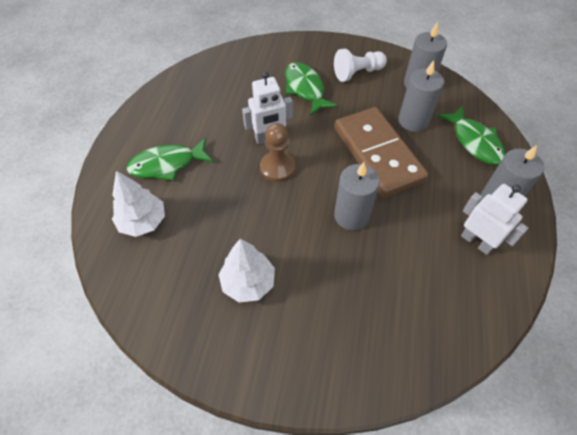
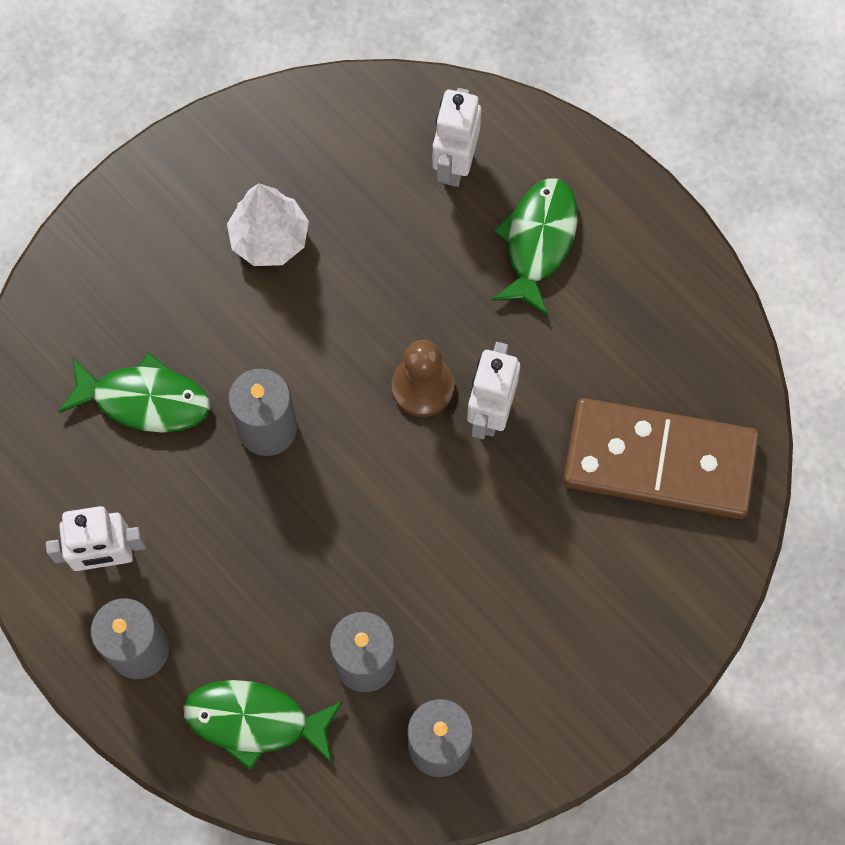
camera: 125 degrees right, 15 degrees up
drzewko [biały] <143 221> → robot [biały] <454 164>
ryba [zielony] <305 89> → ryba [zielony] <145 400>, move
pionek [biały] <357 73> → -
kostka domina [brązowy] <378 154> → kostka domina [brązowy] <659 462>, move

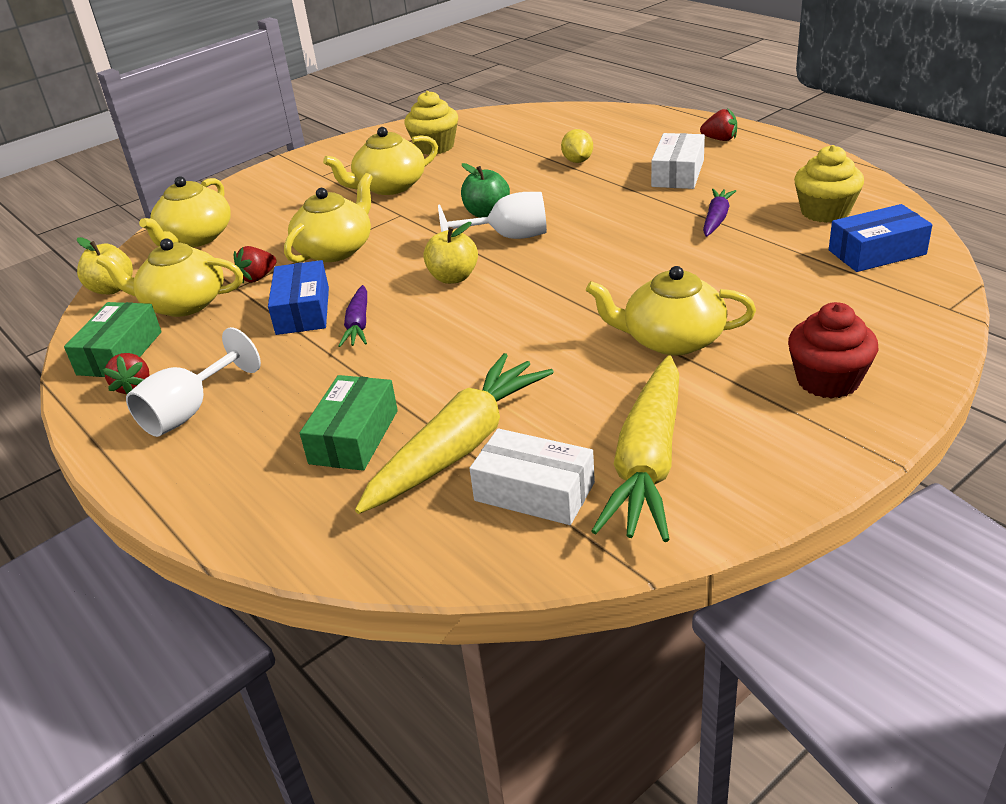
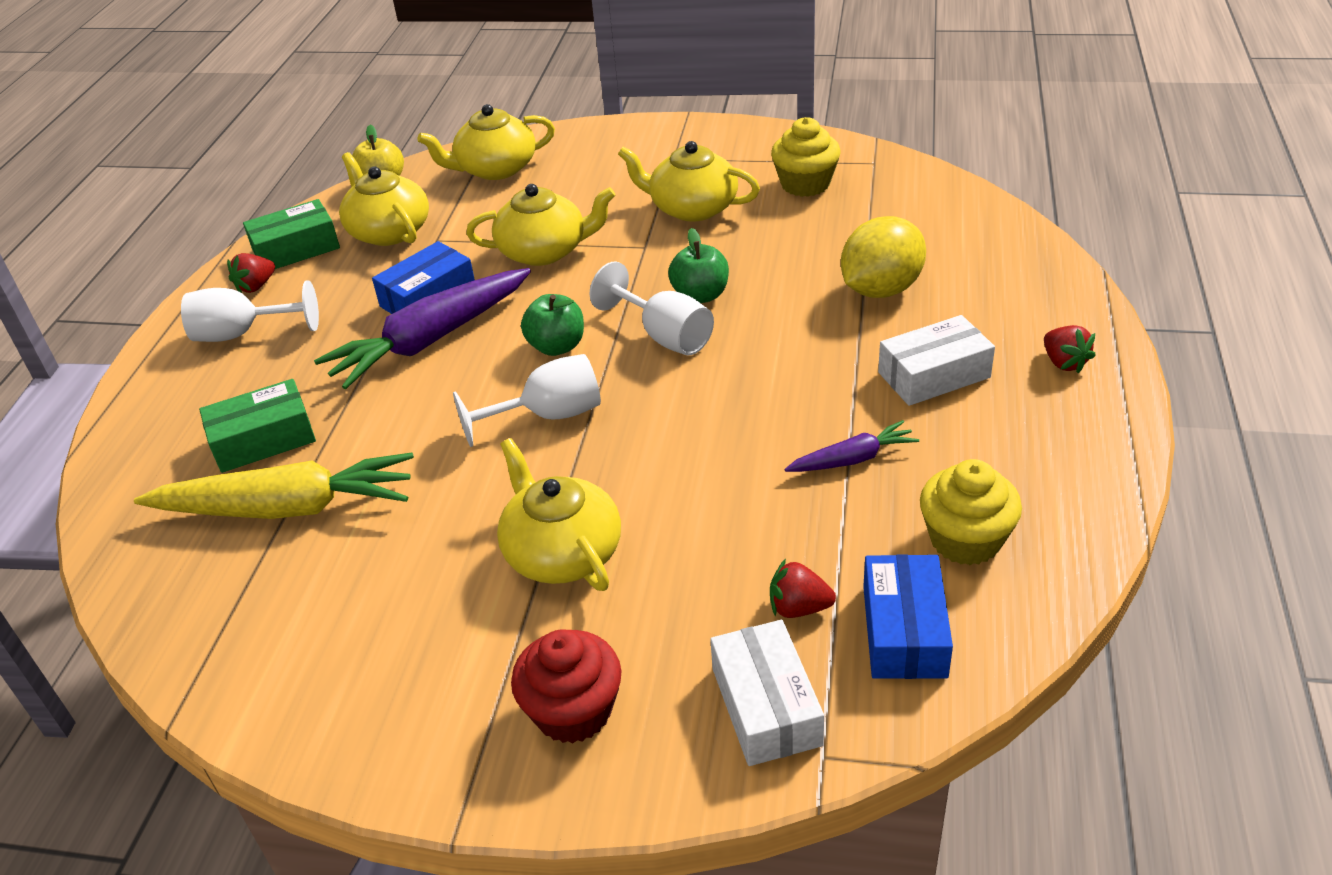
camera: 50 degrees right, 5 degrees up
truskawka [czerwony] <257 278> → truskawka [czerwony] <798 608>, move
marchewka [fioletowy] <358 324> → marchewka [fioletowy] <430 340>, x1.99
jabłko [żółty] <453 277> → jabłko [zielony] <557 346>
pudełko [biały] <534 492> → pudełko [biały] <766 706>, move
cytryna [żółty] <577 161> → cytryna [żółty] <881 289>, x1.79
marchewka [żółty] <647 462> → -
pudełko [niebieski] <877 252> → pudełko [niebieski] <904 631>, 60 degrees clockwise
- → kielich [biały] <548 416>

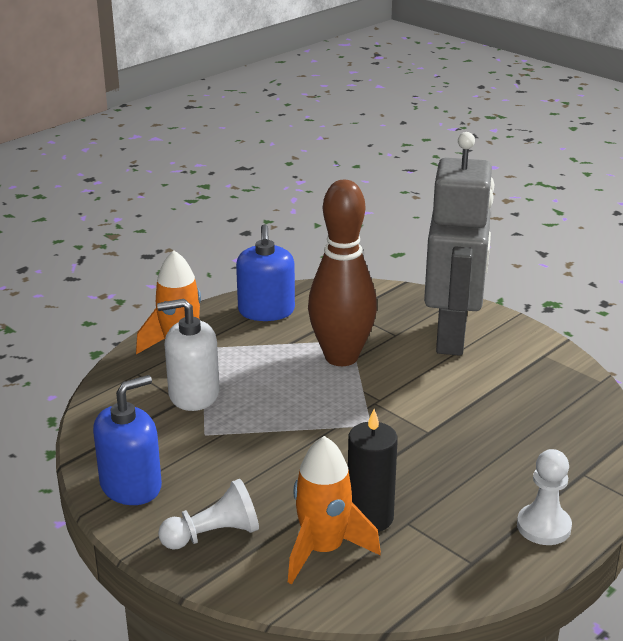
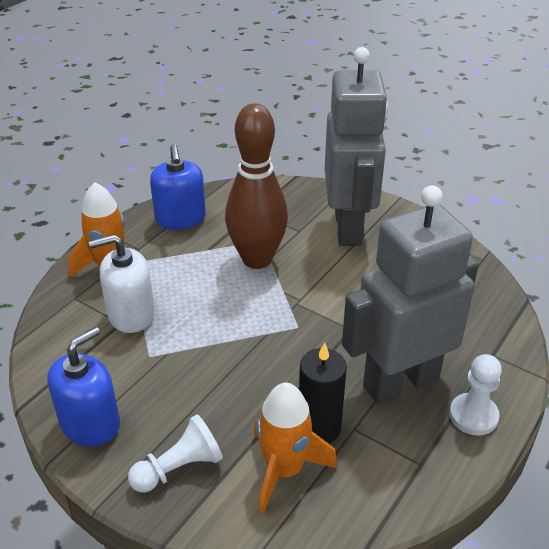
camera: 10 degrees left, 10 degrees up
- → robot [szary] <400 382>

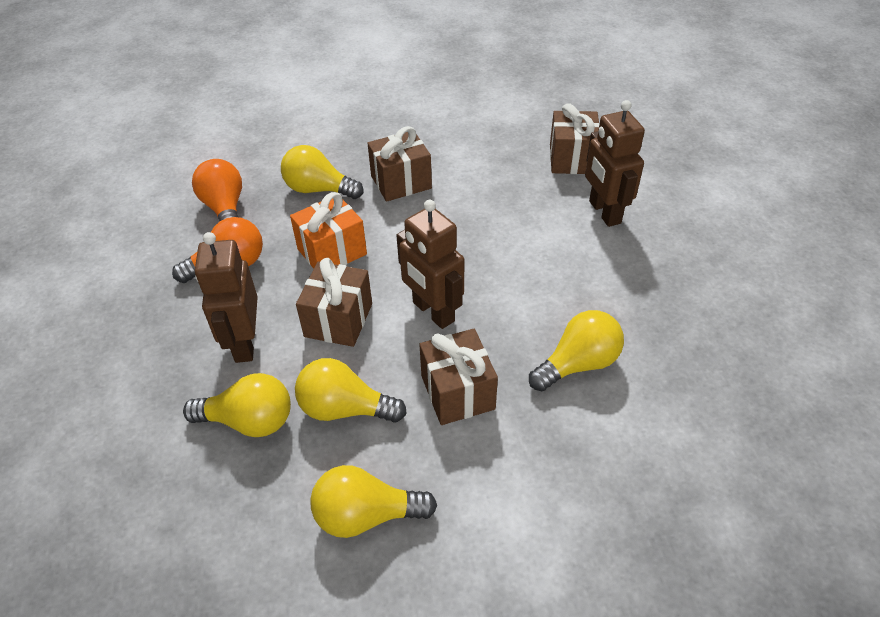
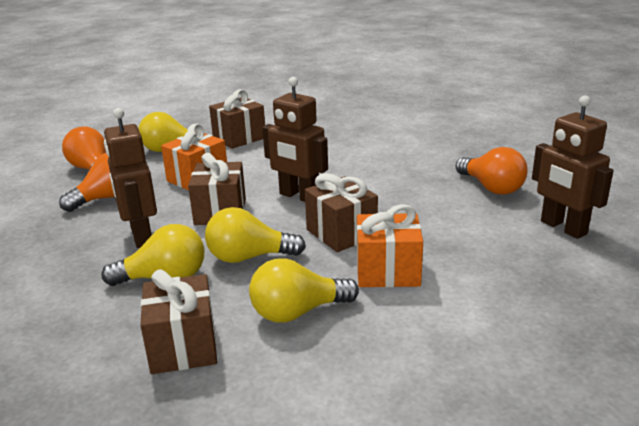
camera: 15 degrees left, 20 degrees down
żarówka [żółty] <578 364> → -
prezent [brązowy] <572 159> → prezent [brązowy] <183 346>, move
robot [brązowy] <604 212> → robot [brązowy] <563 228>, move
- → prezent [pomarańczowy] <387 271>
- → żarówka [pomarańczowy] <491 187>

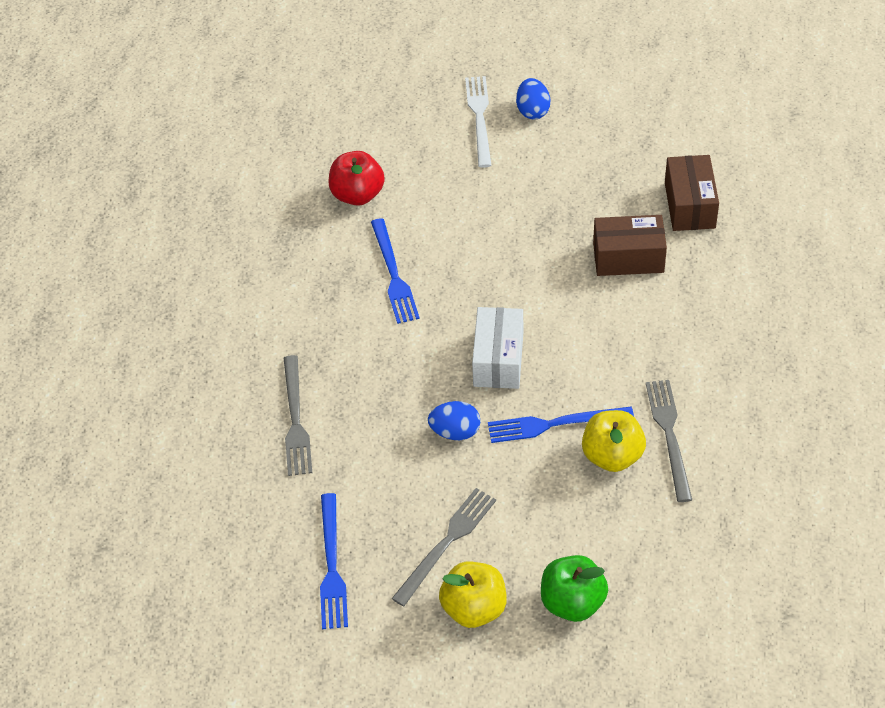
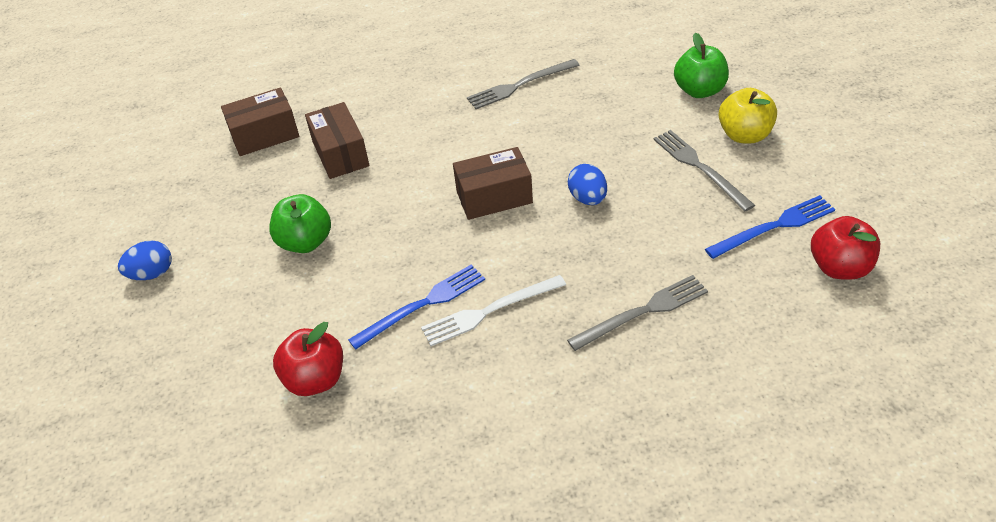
camera: 110 degrees left, 5 degrees down
widelec [szary] <446 543> → widelec [szary] <699 167>, 45 degrees clockwise
widelec [biały] <479 118> → widelec [biały] <489 311>, move
pudełko [biały] <498 360> → pudełko [brązowy] <494 197>
widelec [niebieski] <554 424> → -
jabłko [żółty] <612 456> → -
- → jabłko [zielony] <305 242>
- → jabłko [czerwony] <839 267>

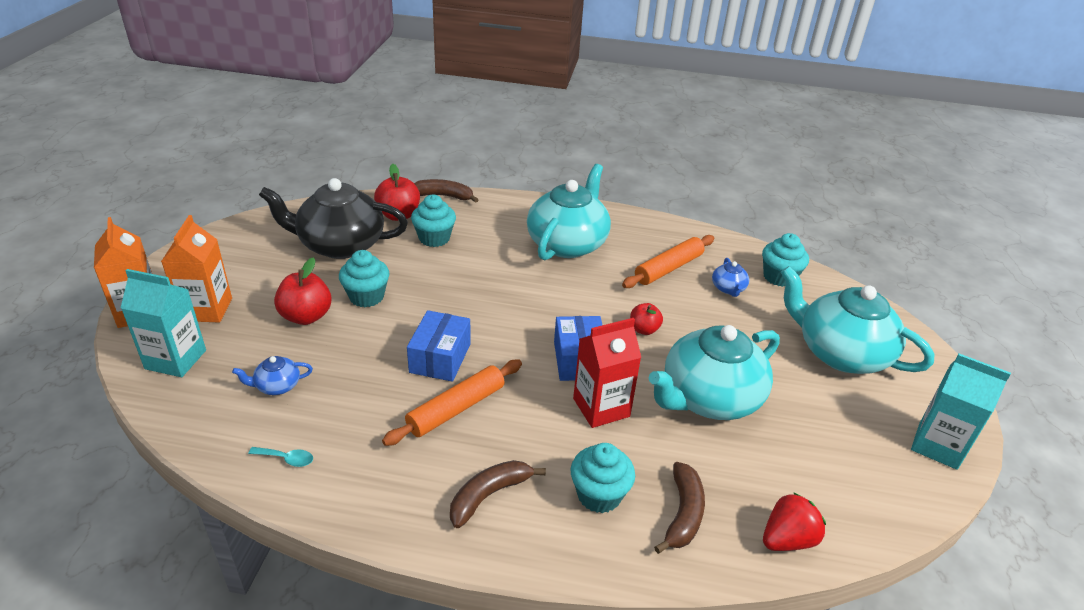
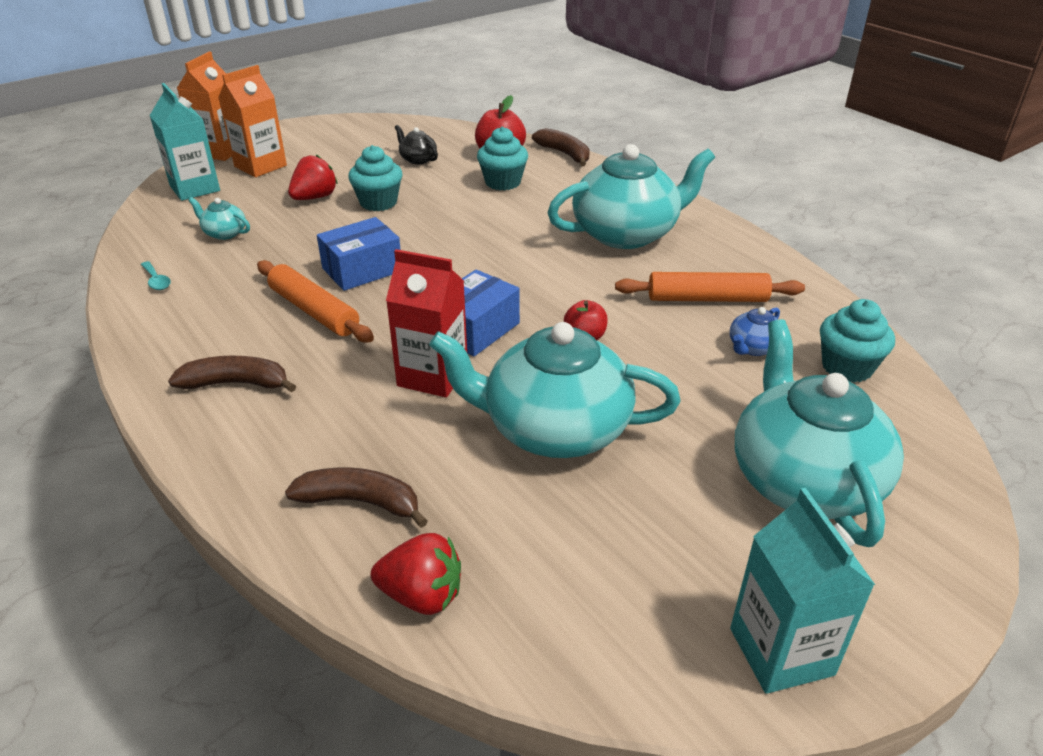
camera: 45 degrees right, 0 degrees up
imbryk [niebieski] <277 386> → imbryk [turkusowy] <224 233>
imbryk [czarny] <340 245> → imbryk [czarny] <417 159>, x0.42
jabłko [czerwony] <306 316> → truskawka [czerwony] <315 197>
wałek do ciasta [pomarańczowy] <456 409> → wałek do ciasta [pomarańczowy] <314 311>, 45 degrees clockwise
muffinka [turkusowy] <599 495> → -
banan [brązowy] <683 514> → banan [brązowy] <360 502>, 135 degrees counterclockwise

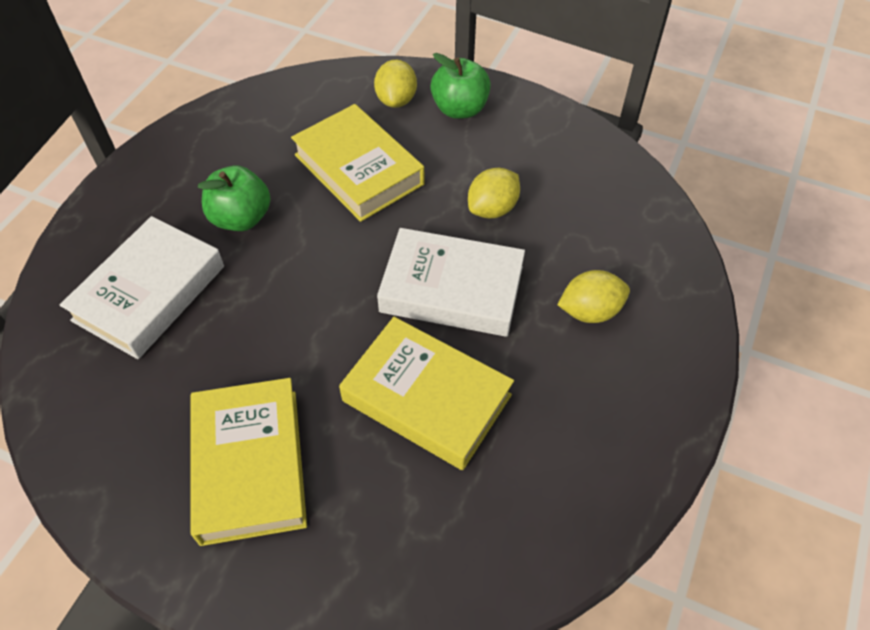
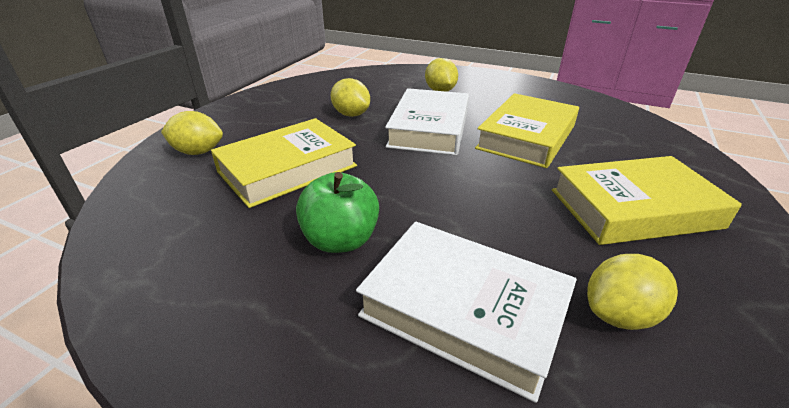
camera: 90 degrees left, 20 degrees down
jabłko [zielony] <460 109> → -
- → cytryna [żółty] <619 314>

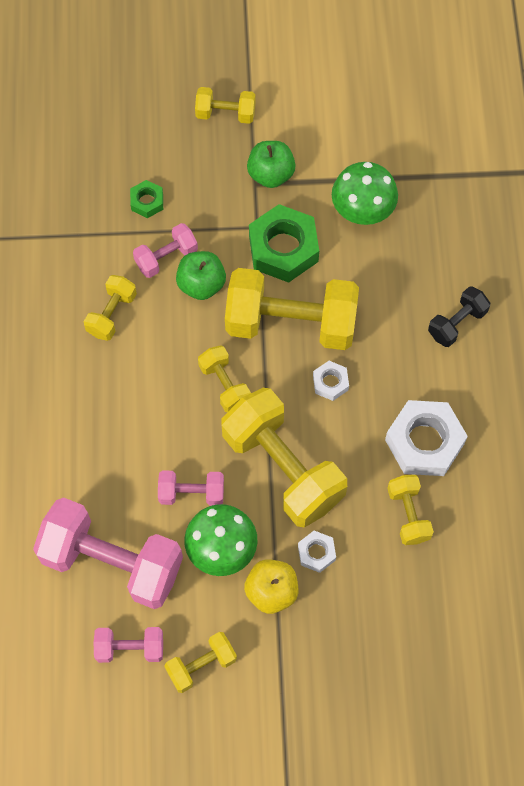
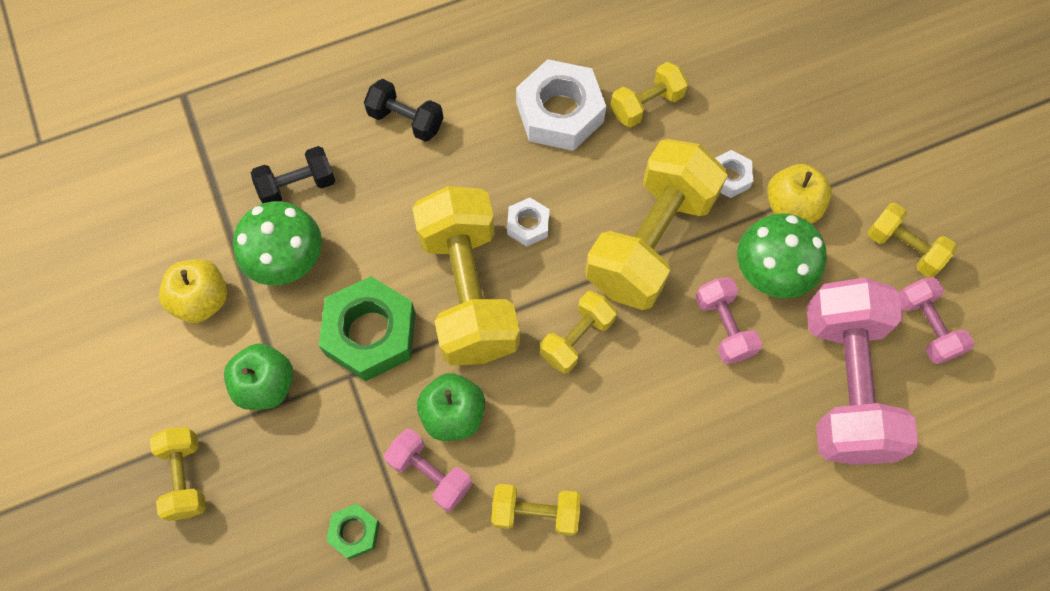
camera: 110 degrees left, 0 degrees up
- → jabłko [żółty] <202 300>
- → hantel [czarny] <298 186>

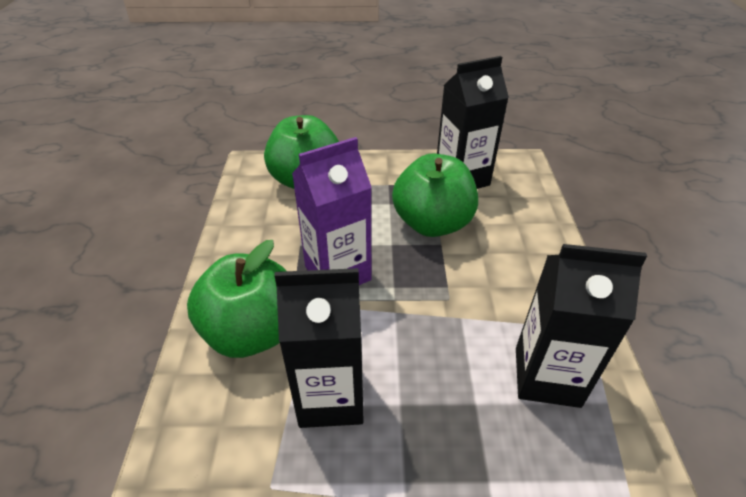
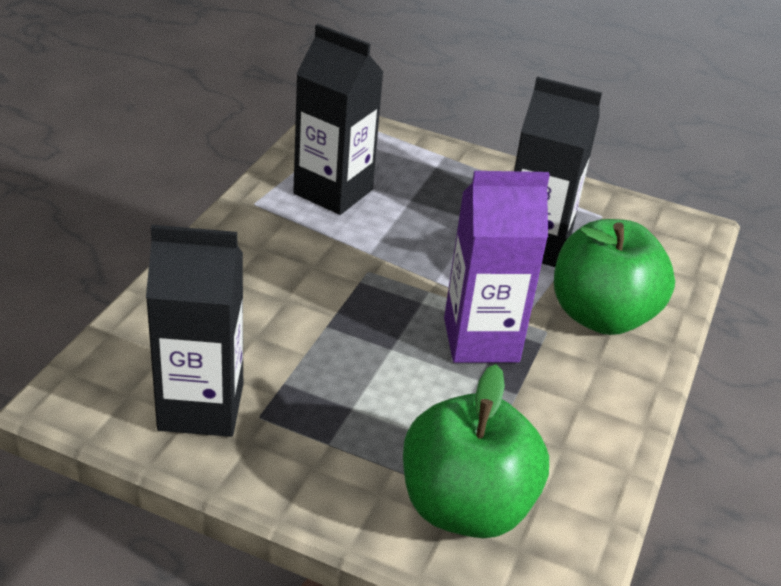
camera: 160 degrees left, 5 degrees down
jabłko [zielony] <432 223> → -

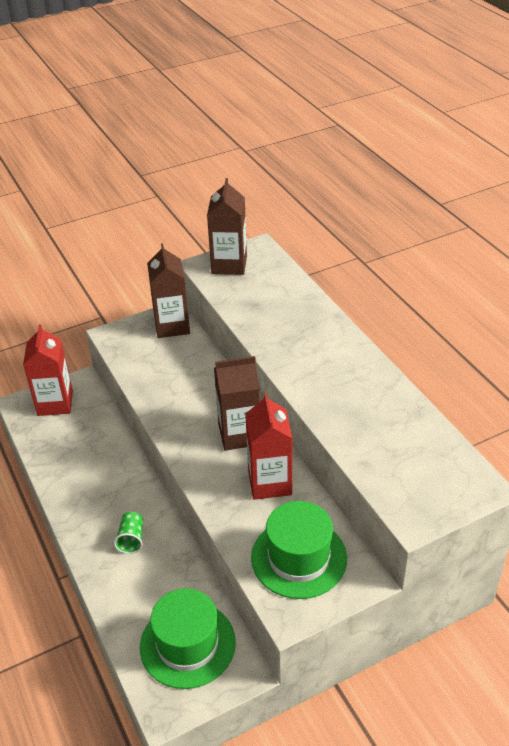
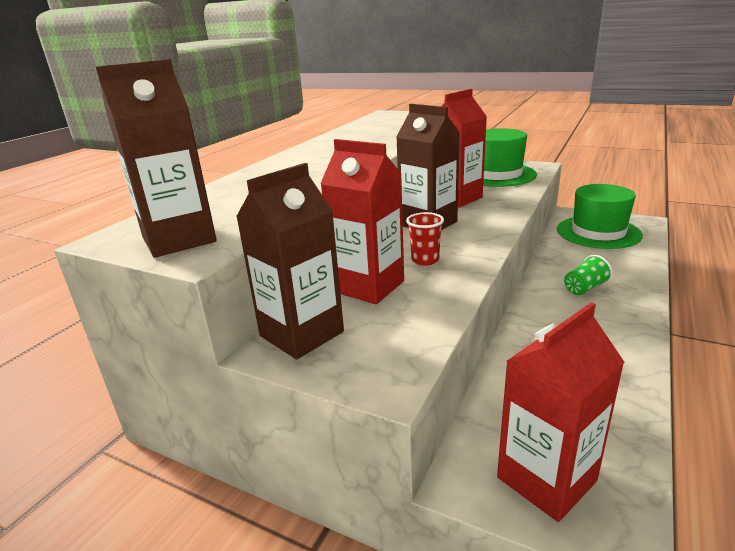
camera: 125 degrees left, 15 degrees down
- → karton mleka [czerwony] <368 286>
- → szklanka [czerwony] <425 260>

